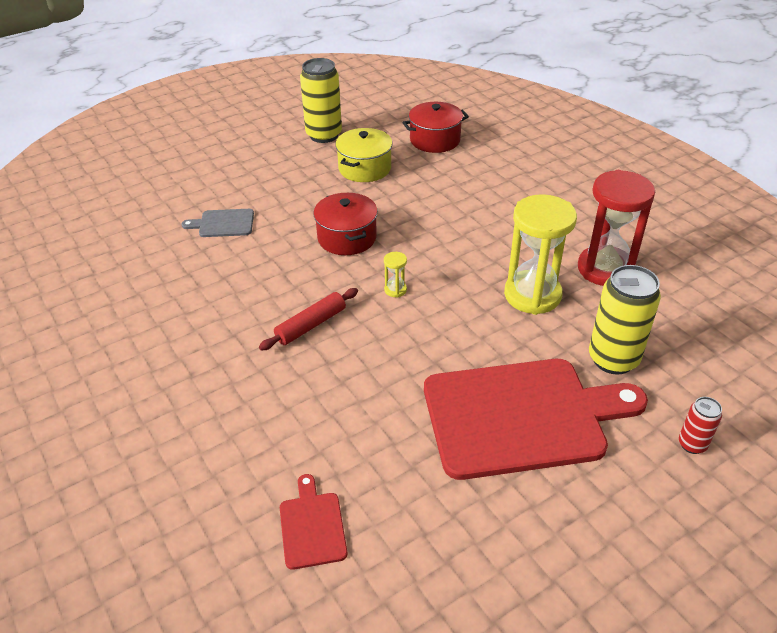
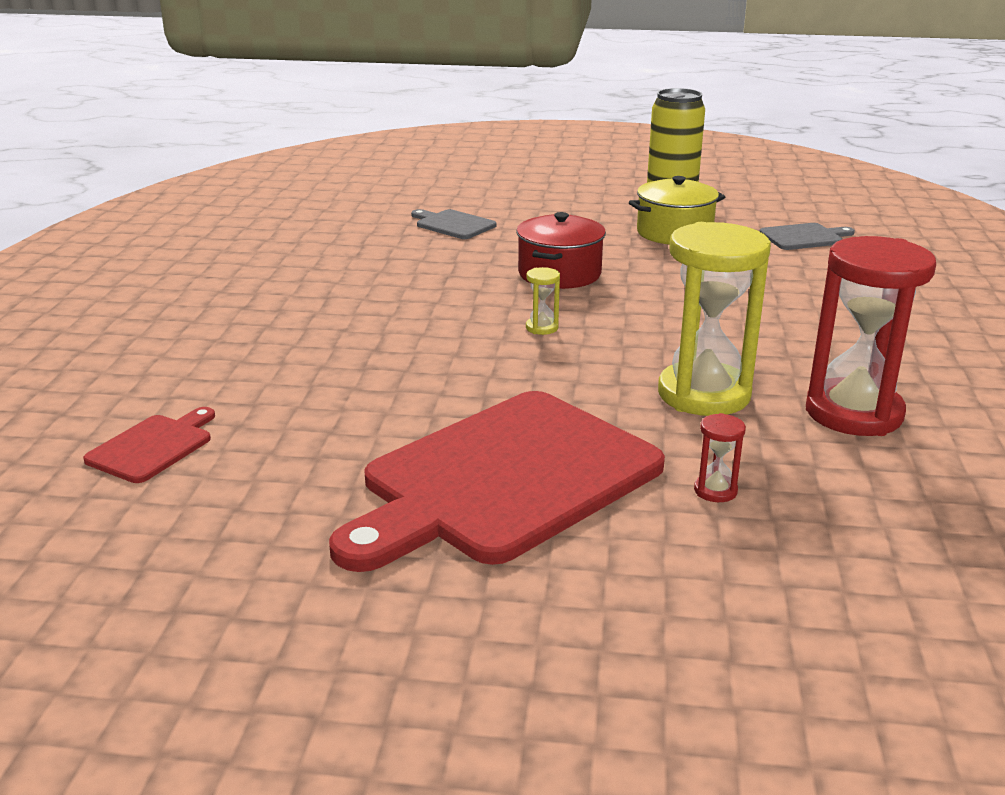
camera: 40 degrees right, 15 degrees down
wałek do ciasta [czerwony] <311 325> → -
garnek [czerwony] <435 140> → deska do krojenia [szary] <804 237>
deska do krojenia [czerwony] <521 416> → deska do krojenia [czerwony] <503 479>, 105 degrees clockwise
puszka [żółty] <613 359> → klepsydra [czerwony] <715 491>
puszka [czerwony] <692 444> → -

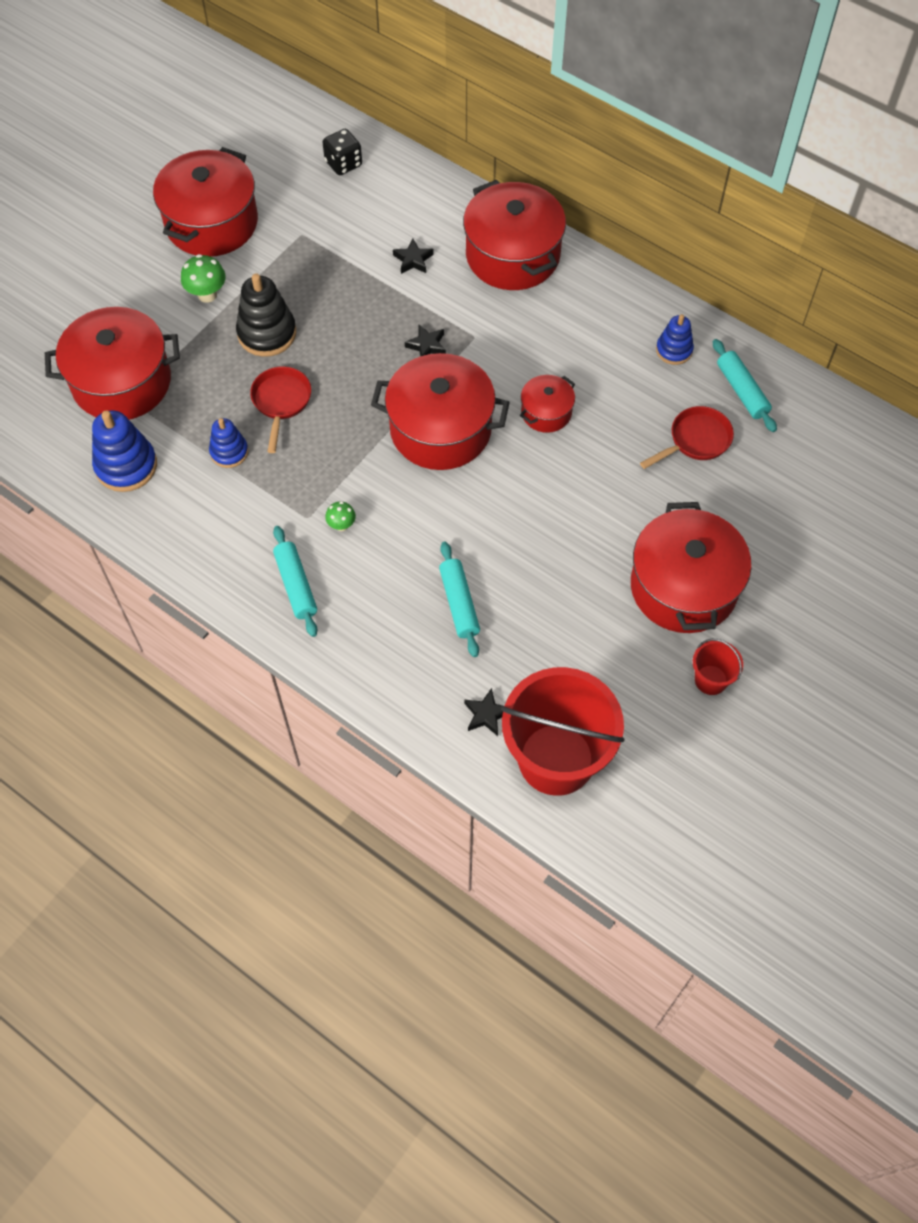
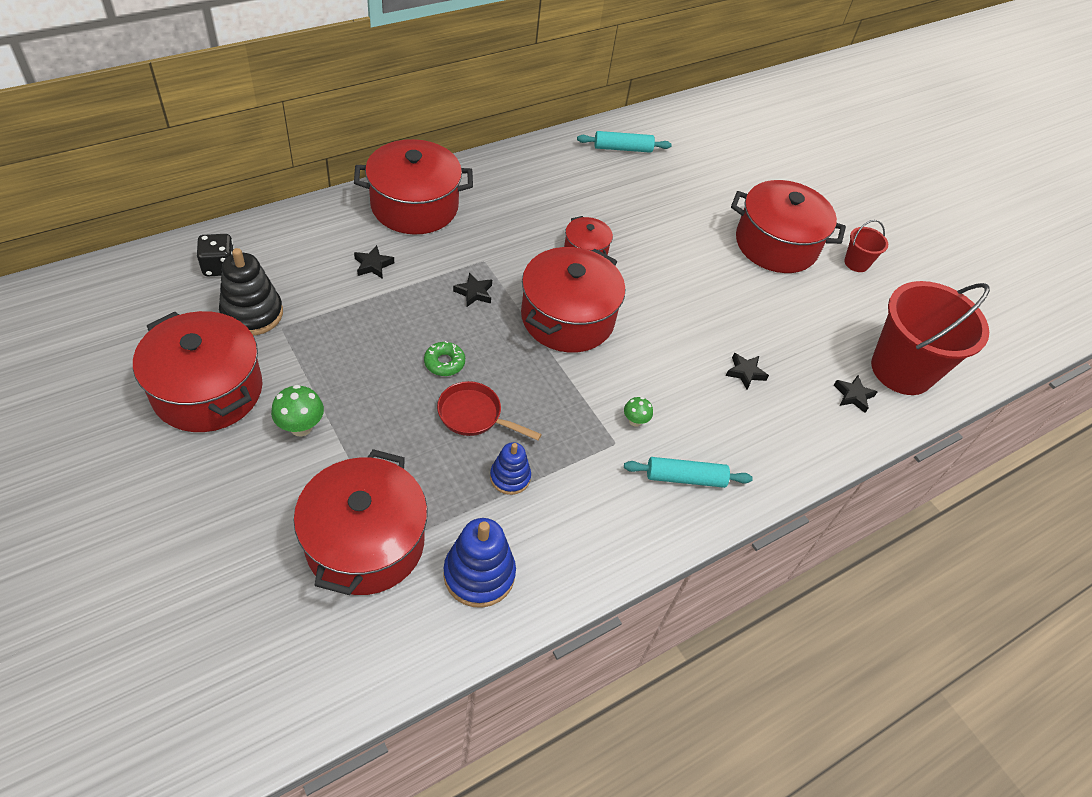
camera: 75 degrees left, 10 degrees down
zabawka nakładanka [czarny] <267 333> → zabawka nakładanka [czarny] <252 314>, move
wałek do ciasta [turkusowy] <459 603> → gwiazda [czarny] <745 373>
patelnia [czerwony] <695 440> → -
zabawka nakładanka [niebieski] <674 350> → -
- → donut [zielony] <444 363>

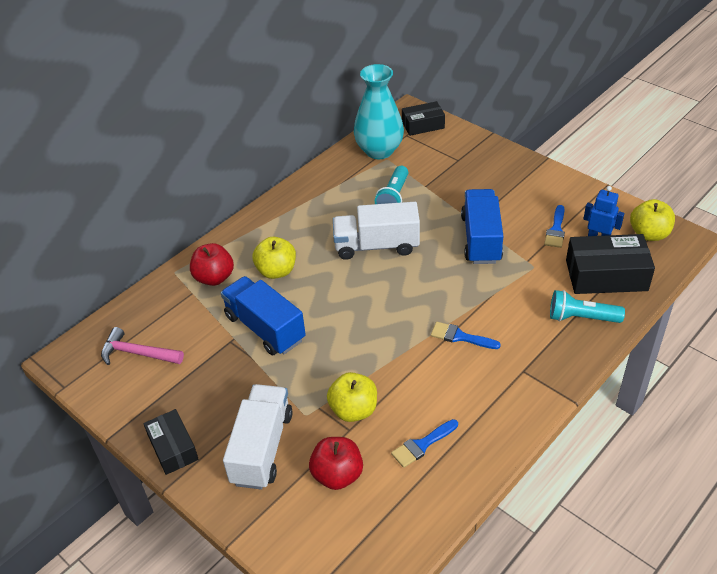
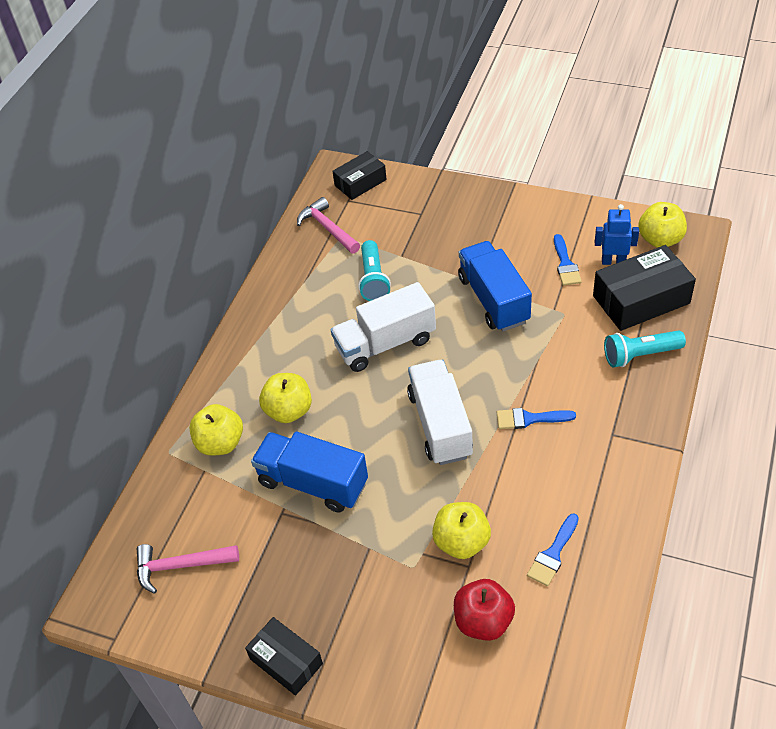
camera: 20 degrees left, 5 degrees up
jabłko [czerwony] <214 278> → jabłko [żółty] <220 443>
ciężarówka [biały] <262 448> → ciężarówka [biały] <440 424>, move
wazon [turkusowy] <379 151> → młotek [różowy] <327 228>

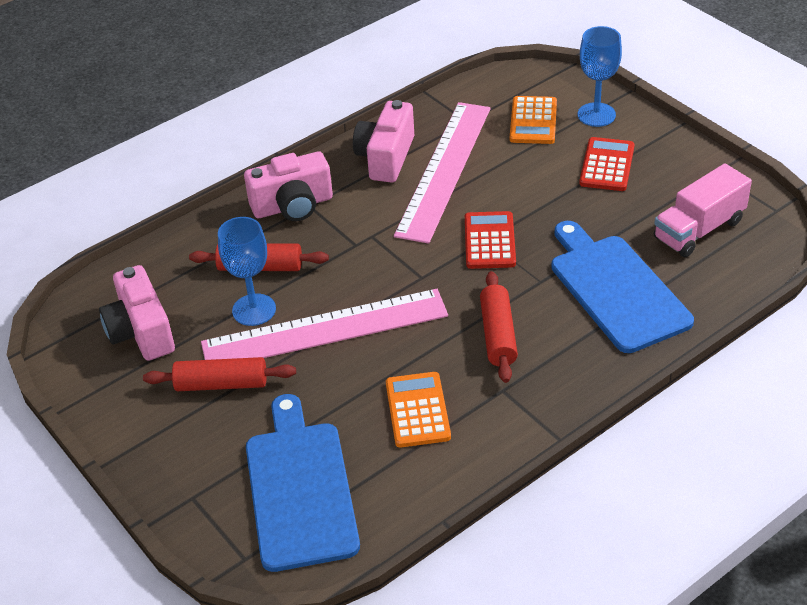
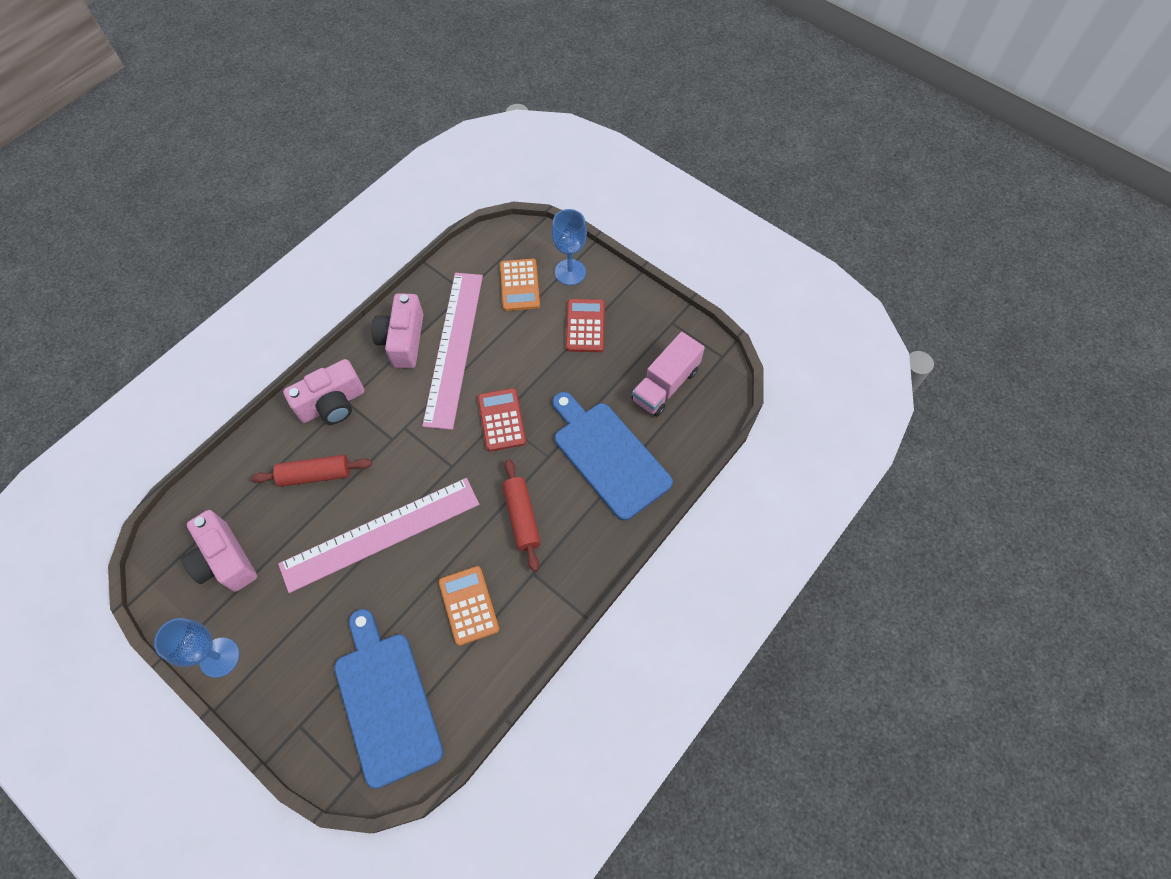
camera: 15 degrees left, 20 degrees up
wałek do ciasta [czerwony] <221 384> → -
kielich [niebieski] <254 310> → kielich [niebieski] <219 657>, move

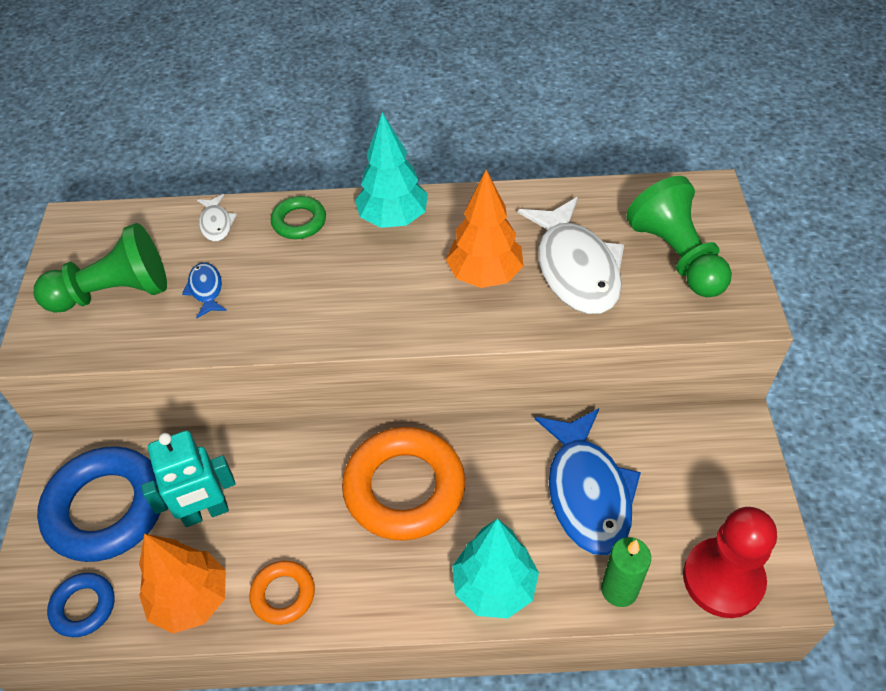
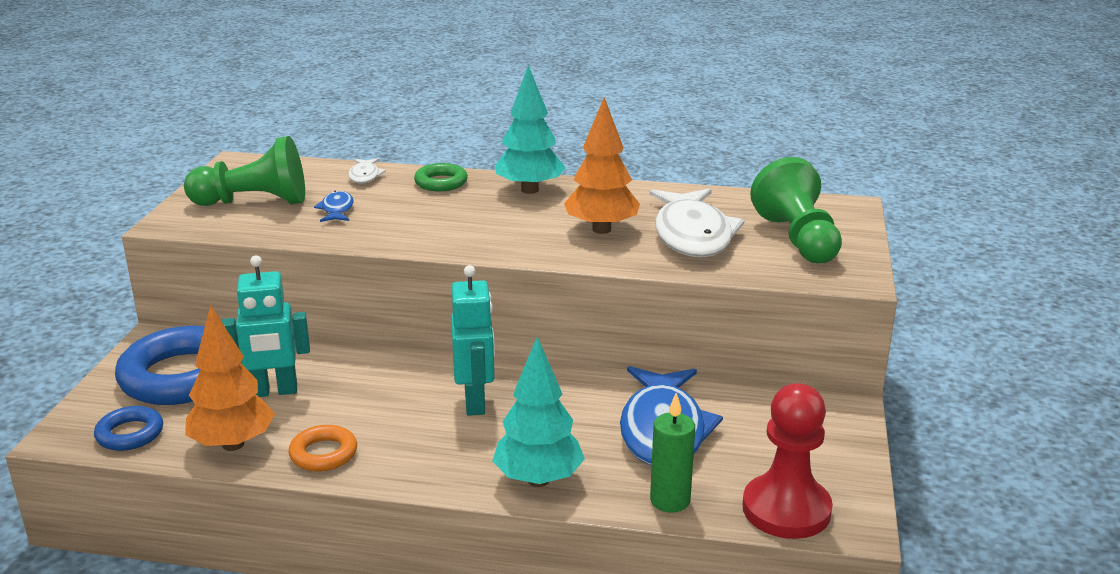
camera: 10 degrees right, 25 degrees down
pierścień [pomarańczowy] <404 488> → robot [turkusowy] <475 402>

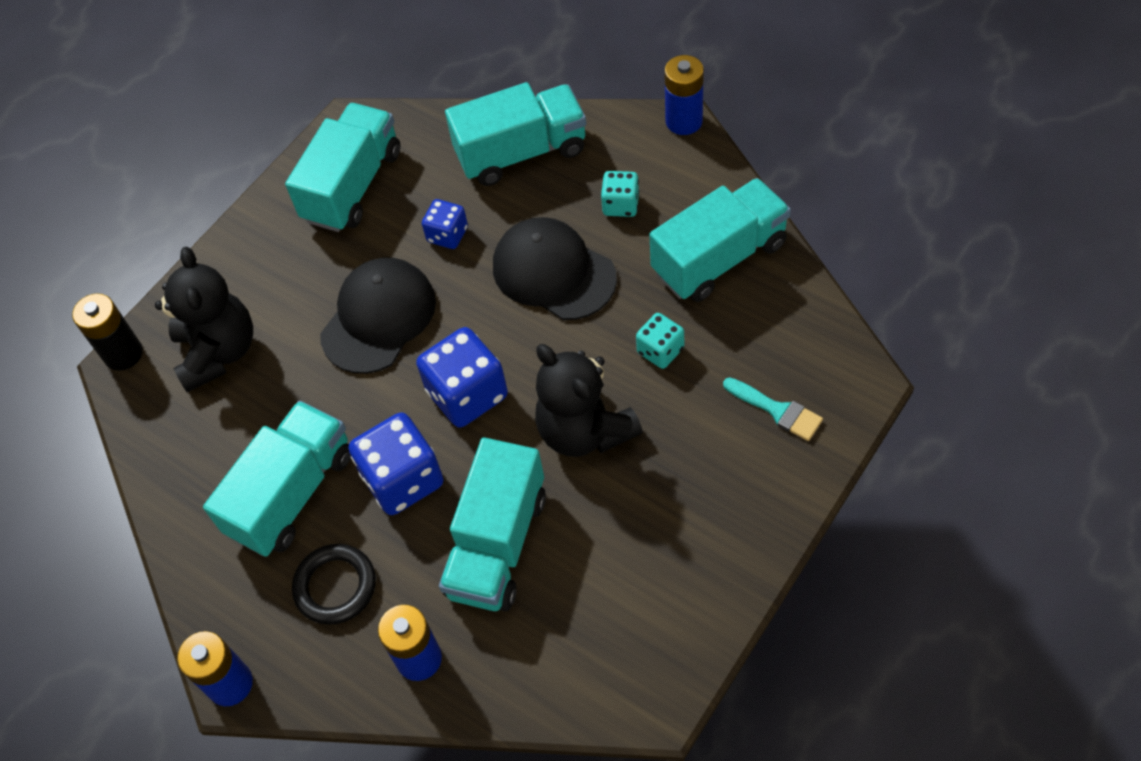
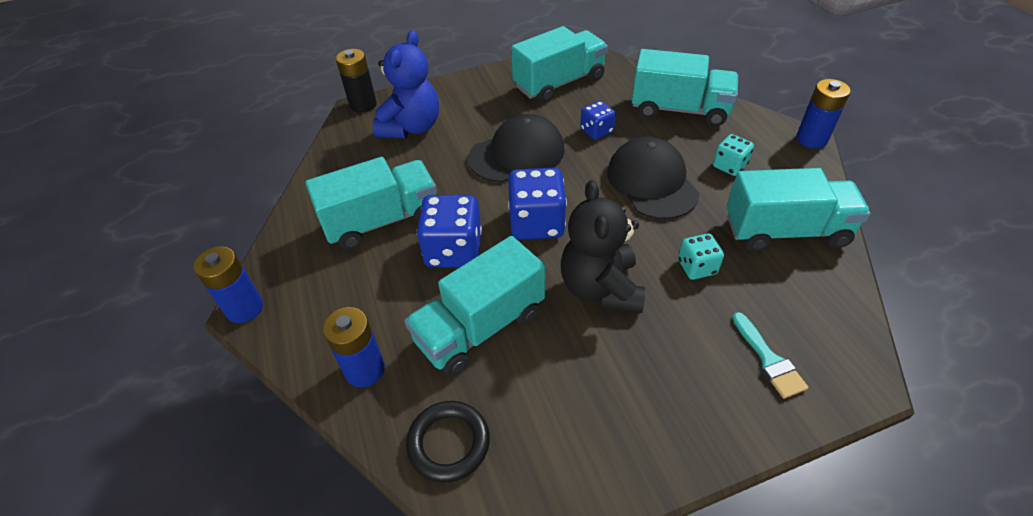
camera: 30 degrees right, 10 degrees down
miś [czarny] <218 352> → miś [niebieski] <411 127>
pierścień [czarny] <335 586> → pierścień [czarny] <449 443>, move

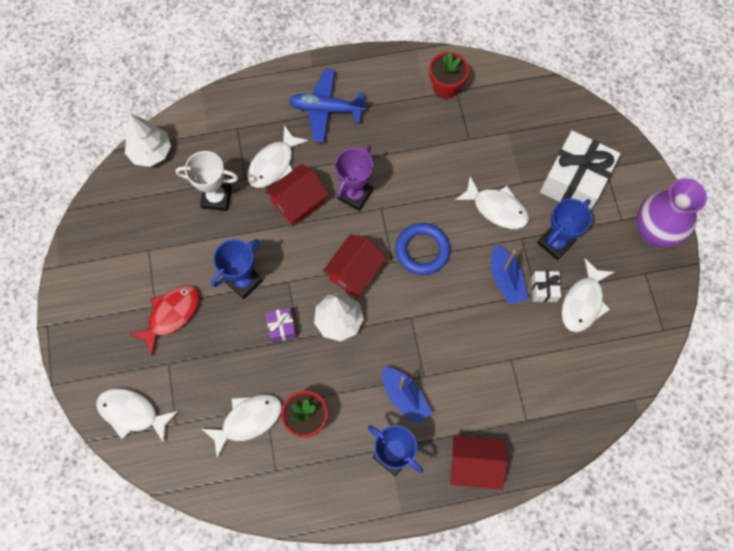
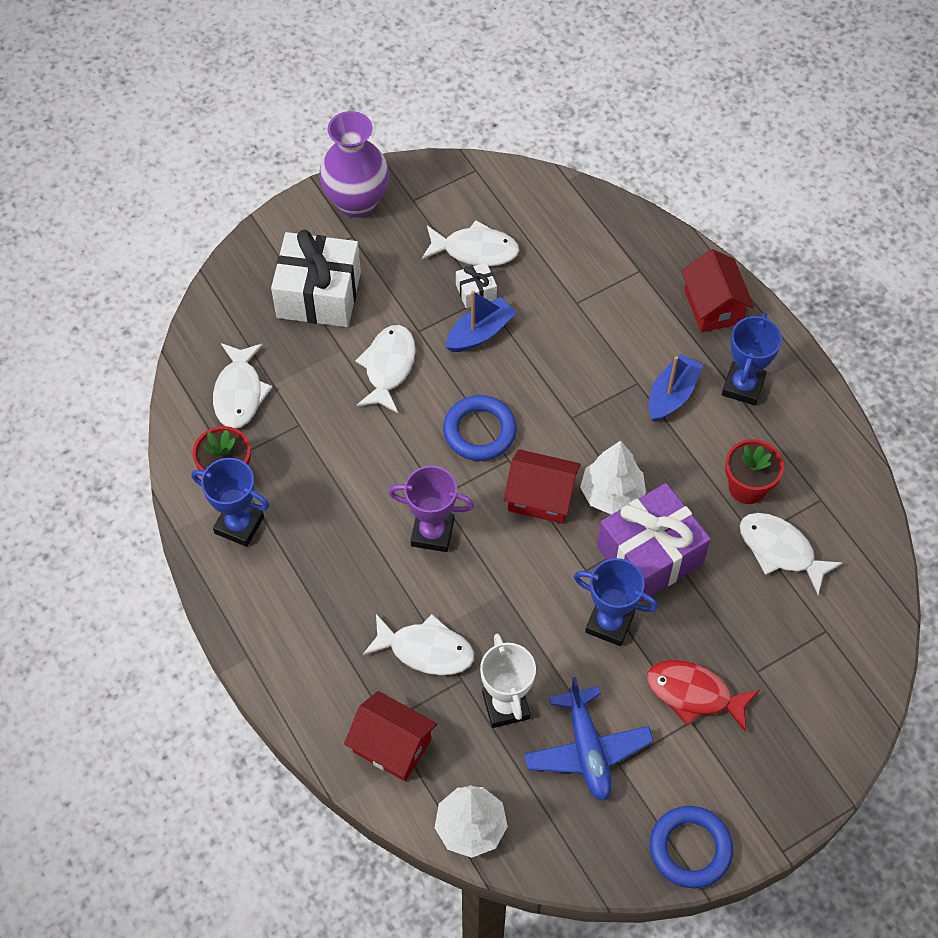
camera: 110 degrees left, 10 degrees down
ryba [biały] <132 413> → ryba [biały] <239 393>, move
domek [czerwony] <298 202> → domek [czerwony] <392 745>, move
prezent [fioletowy] <282 327> → prezent [fioletowy] <650 555>, x2.22
samolot [niebieski] <326 109> → samolot [niebieski] <587 749>, move
puchar [niebieski] <555 242> → puchar [niebieski] <239 525>, move
- → pierścień [niebieski] <690 849>

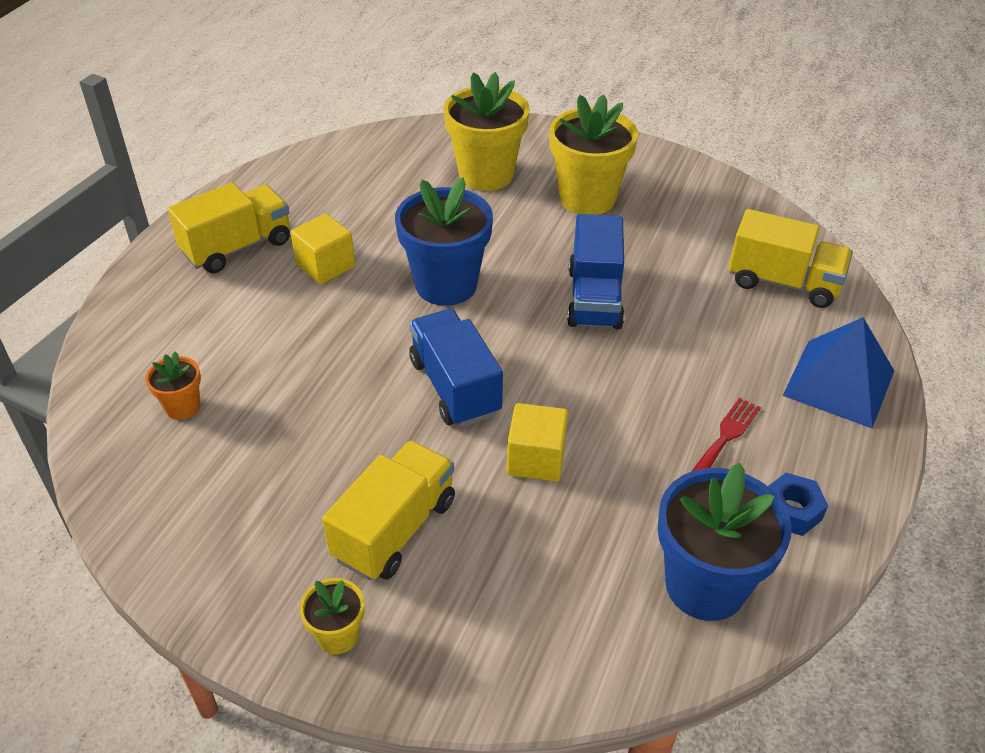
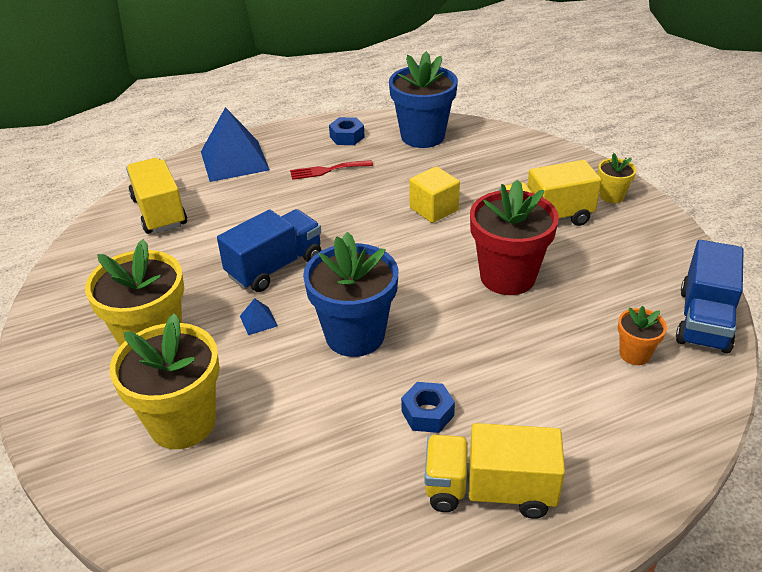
camera: 135 degrees left, 5 degrees down
sześcian [żółty] <325 265> → nakrętka [niebieski] <427 413>
ciężarówka [niebieski] <455 387> → ciężarówka [niebieski] <704 320>, move
- → piramida [niebieski] <258 321>
- → doniczka [czerwony] <507 277>

